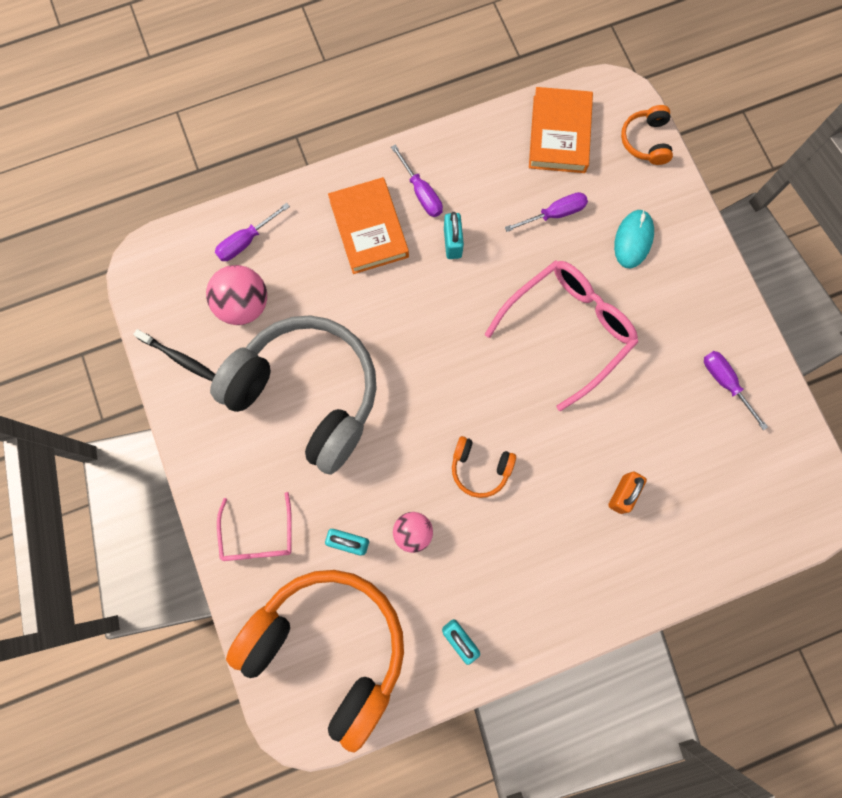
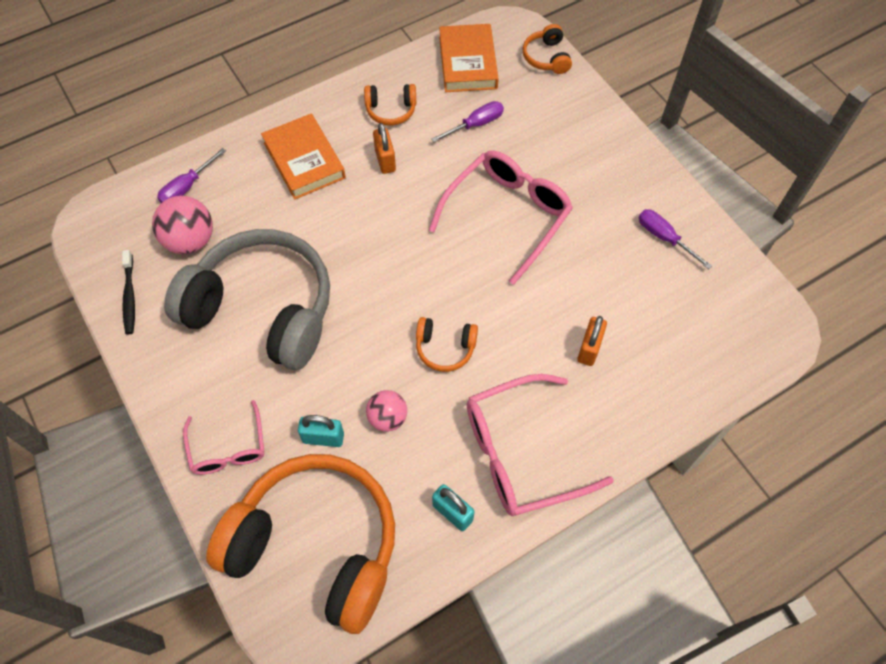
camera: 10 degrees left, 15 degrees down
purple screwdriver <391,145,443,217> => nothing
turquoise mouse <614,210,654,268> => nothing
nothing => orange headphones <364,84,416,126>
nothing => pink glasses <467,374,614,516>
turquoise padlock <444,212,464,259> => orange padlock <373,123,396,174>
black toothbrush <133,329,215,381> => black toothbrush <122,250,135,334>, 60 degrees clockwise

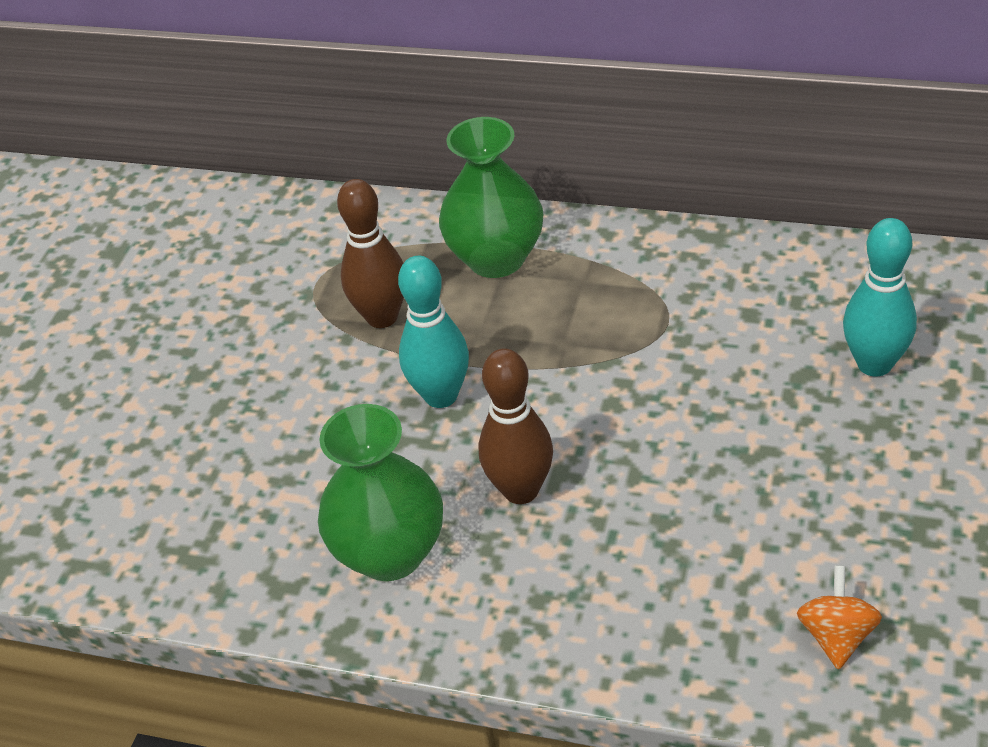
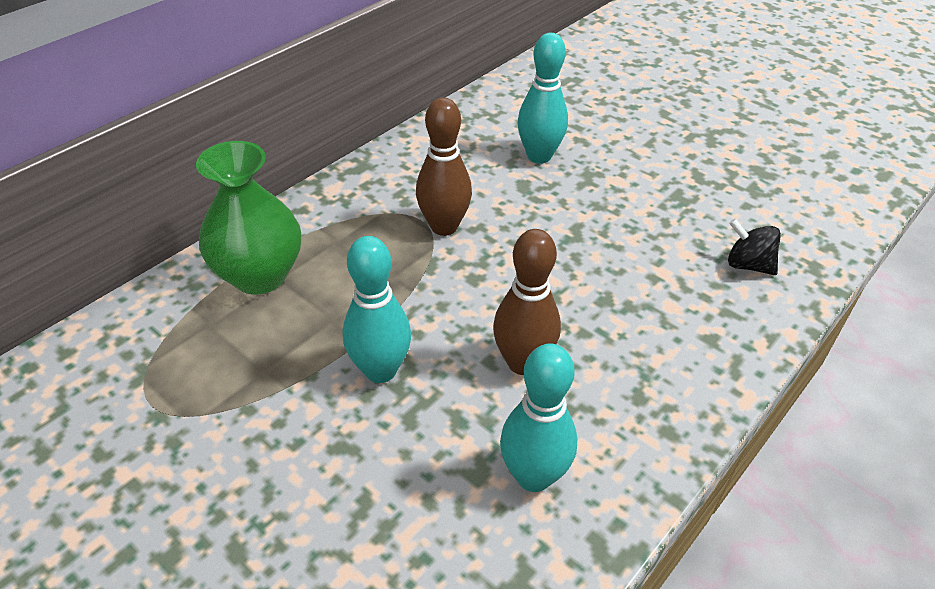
camera: 70 degrees left, 0 degrees up
brown bowling pin <337,179,404,328> => brown bowling pin <416,97,472,236>, move
green vase <318,404,443,581> => turquoise bowling pin <500,343,577,492>
orange spinning top <797,566,882,670> => black spinning top <728,219,781,275>

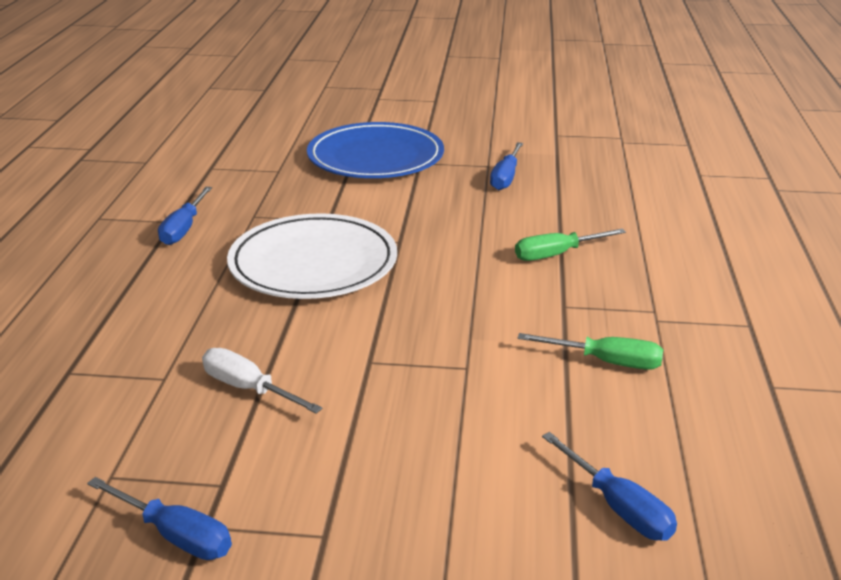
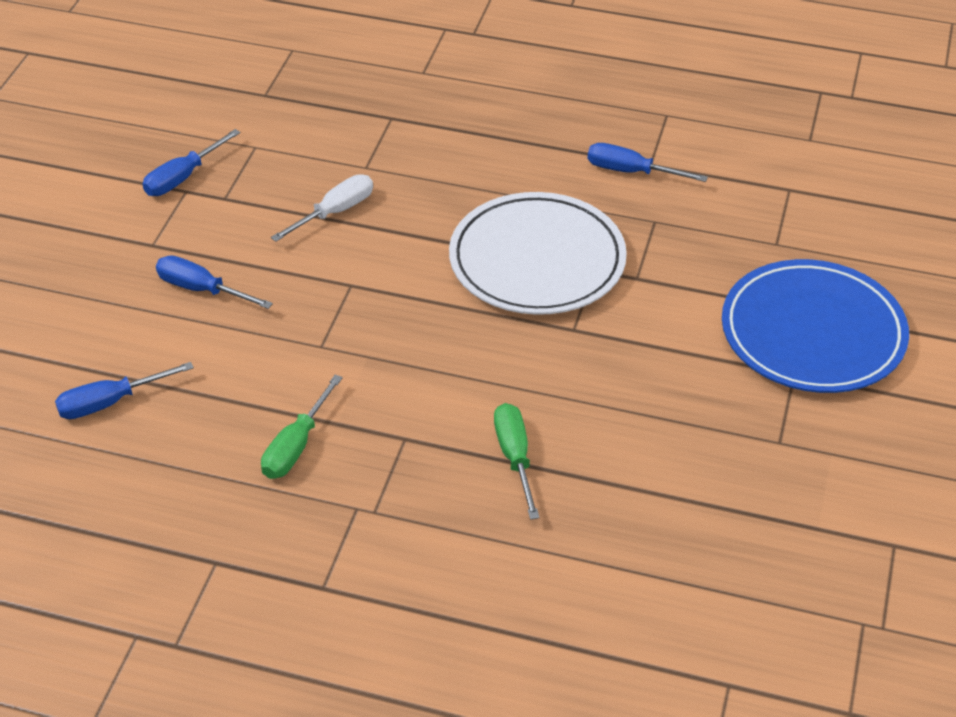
camera: 100 degrees right, 15 degrees up
blue screwdriver <490,142,523,190> => blue screwdriver <156,255,273,309>, move

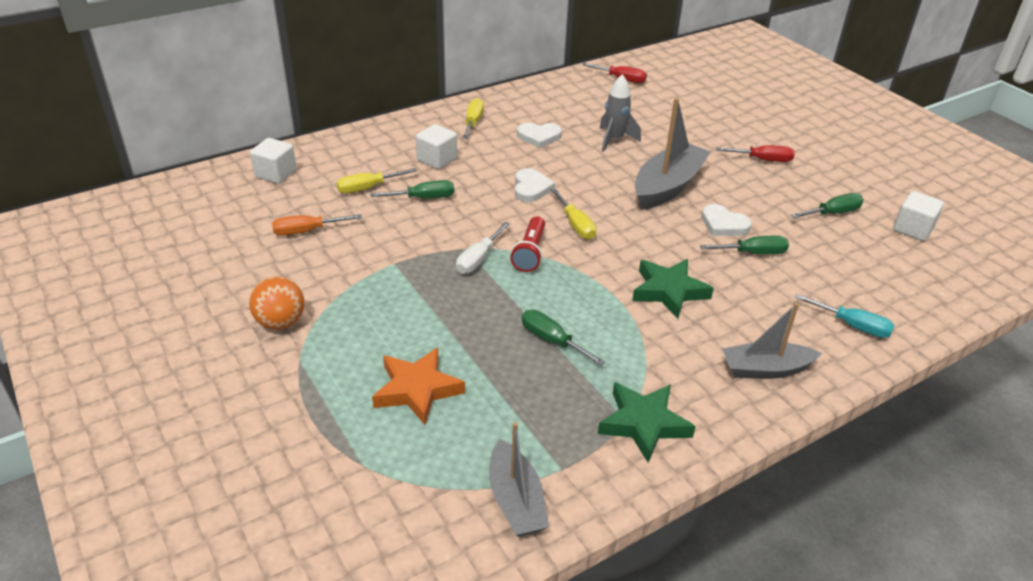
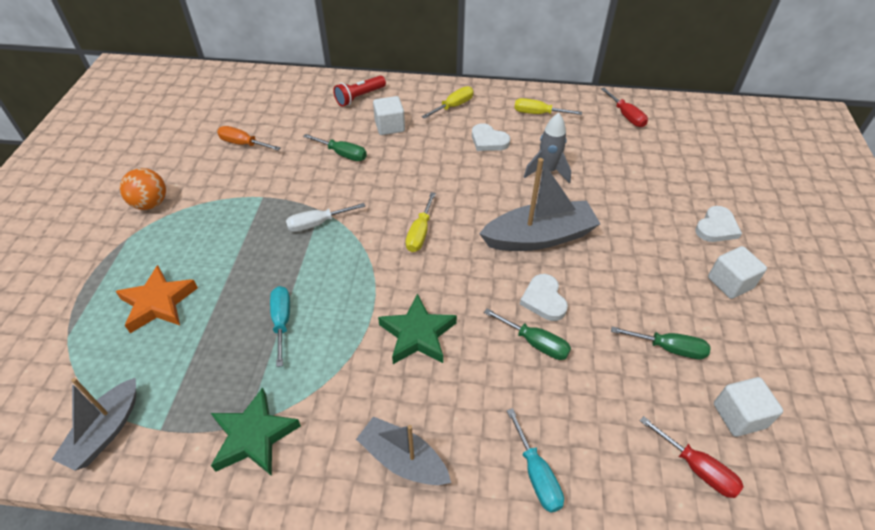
camera: 40 degrees right, 10 degrees up
white cube <250,138,297,184> => white cube <708,246,767,299>, move
yellow screwdriver <336,168,417,194> => yellow screwdriver <514,98,582,115>, move
red flashlight <510,216,545,272> => red flashlight <333,75,386,107>, move
white heart <515,168,555,202> => white heart <695,206,742,242>, move
red screwdriver <716,145,794,162> => red screwdriver <640,416,744,498>, move
green screwdriver <522,310,606,366> => turquoise screwdriver <270,286,290,367>

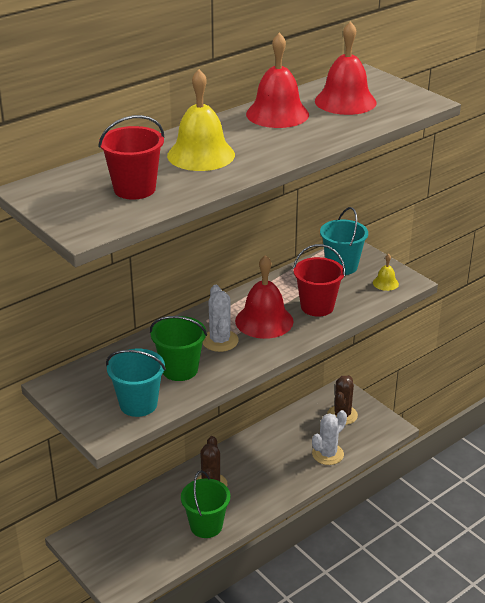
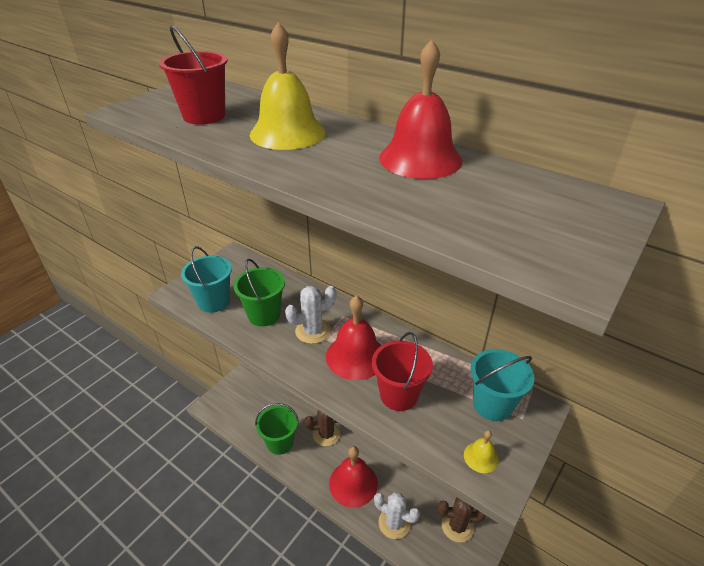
camera: 75 degrees right, 5 degrees up
red bell <315,21,376,115> => red bell <329,446,378,508>, move

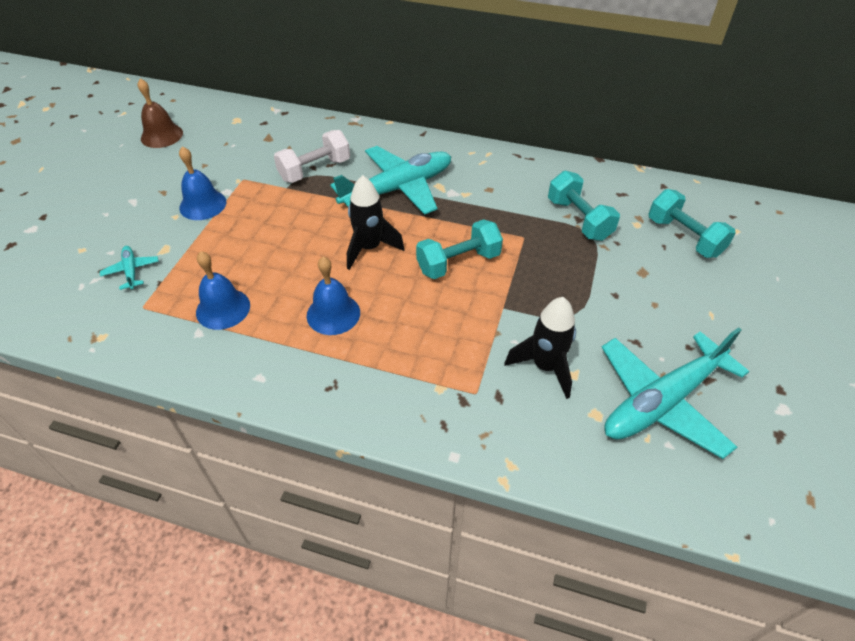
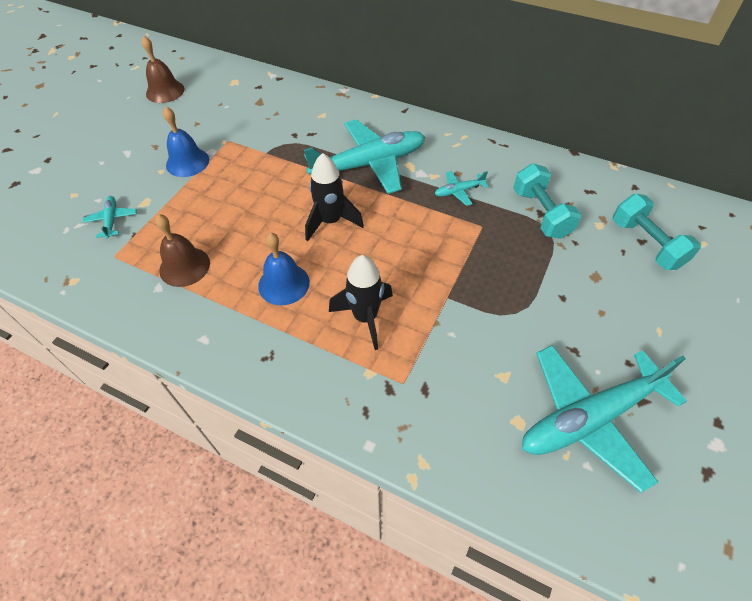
camera: 10 degrees right, 5 degrees up
white dumbbell <274,130,350,183> => nothing
turquoise dumbbell <416,219,503,279> => nothing
nothing => turquoise plane <435,171,489,206>
black rocket <505,297,576,399> => black rocket <329,255,393,350>, move
blue bell <196,251,250,330> => brown bell <155,214,210,287>

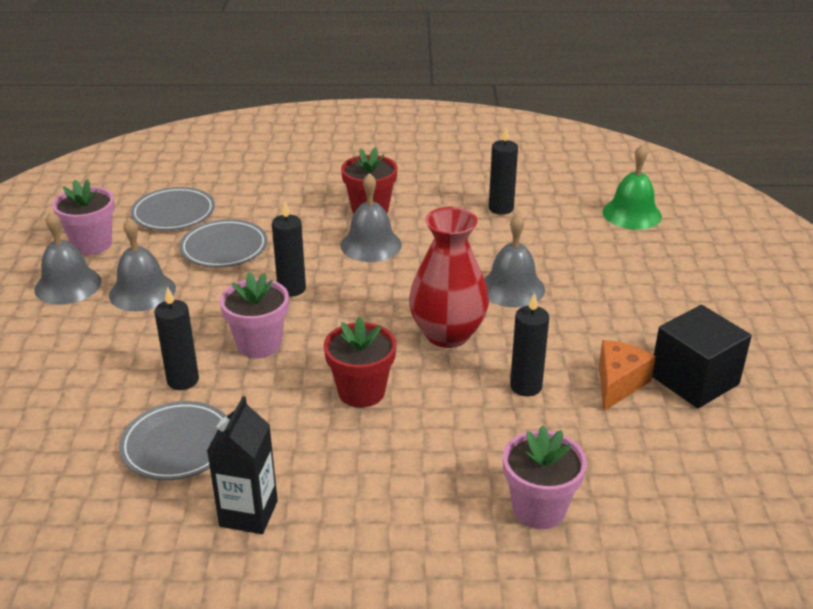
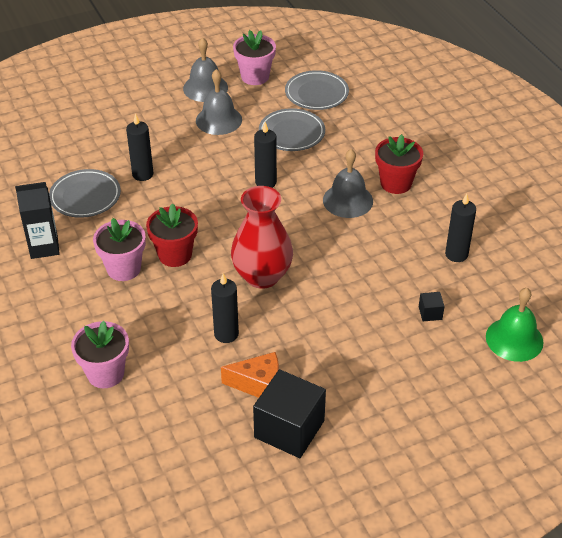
camera: 65 degrees right, 10 degrees up
grey bell <484,214,545,307> => nothing
nothing => black cube <419,292,445,321>
pink flower pot <220,272,289,358> => pink flower pot <93,218,146,281>, move

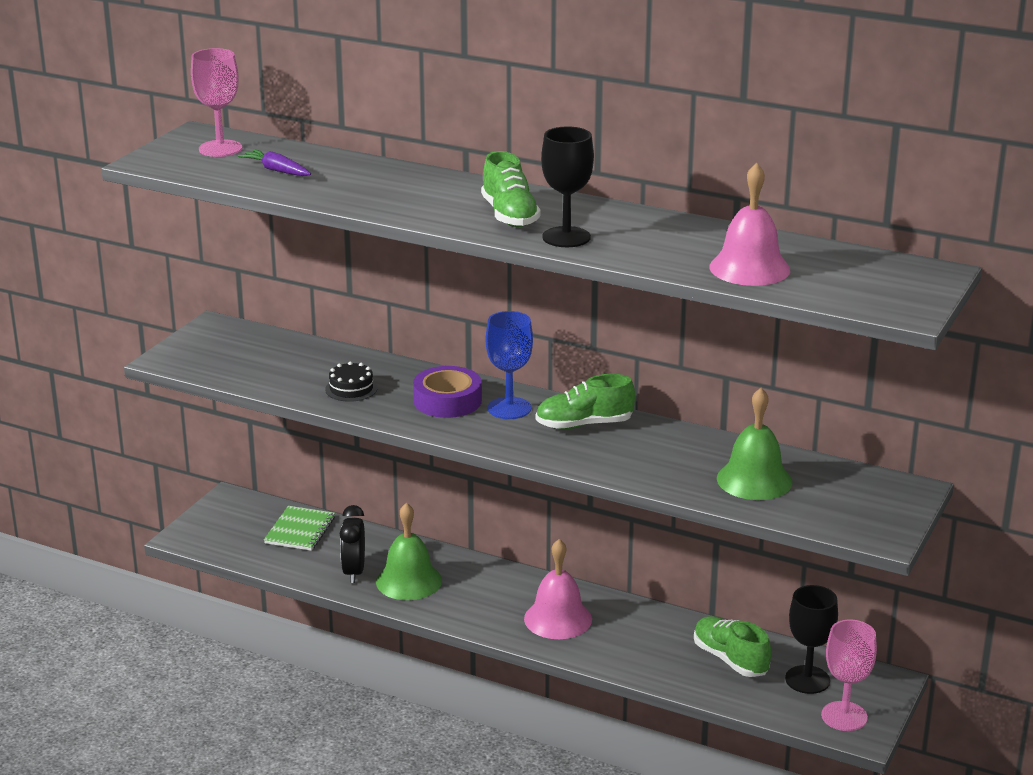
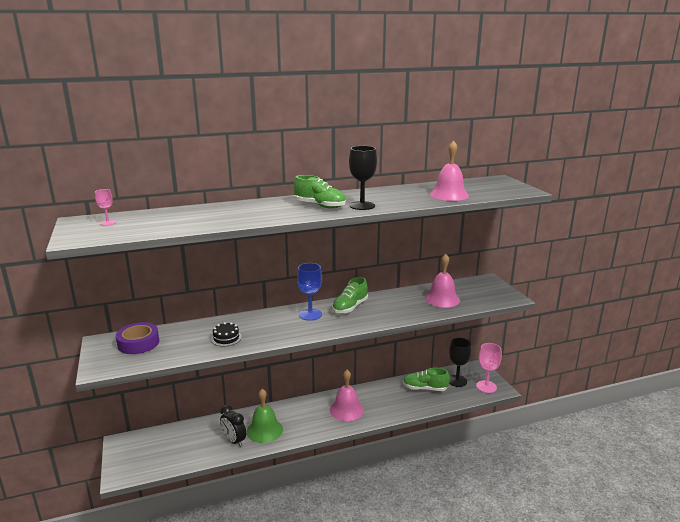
camera: 45 degrees left, 5 degrees down
purple carrot <238,149,311,176> => nothing
green notebook <264,506,335,551> => nothing
purple tape <413,366,482,418> => purple tape <116,322,159,354>, move
green bell <717,388,792,500> => pink bell <424,254,460,308>
pink goblet <191,48,242,157> => pink goblet <95,189,116,226>, x0.53

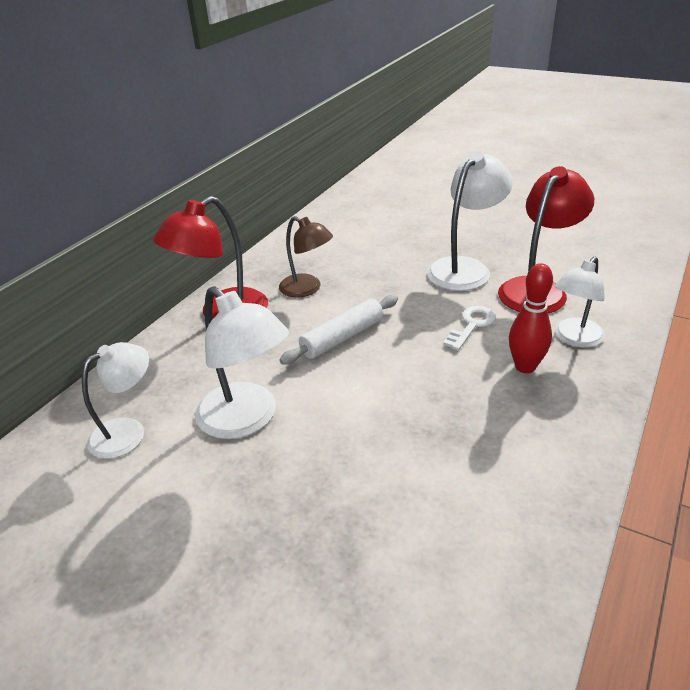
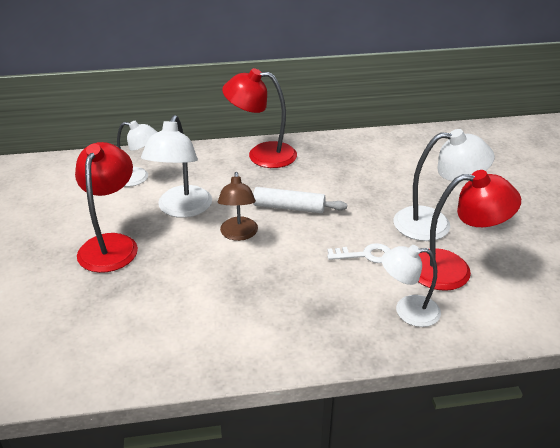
camera: 50 degrees right, 0 degrees up
red bowling pin <509,263,553,373> => nothing
nothing => red lamp <75,142,138,273>
brown lamp <279,216,333,298> => brown lamp <218,172,258,241>, move

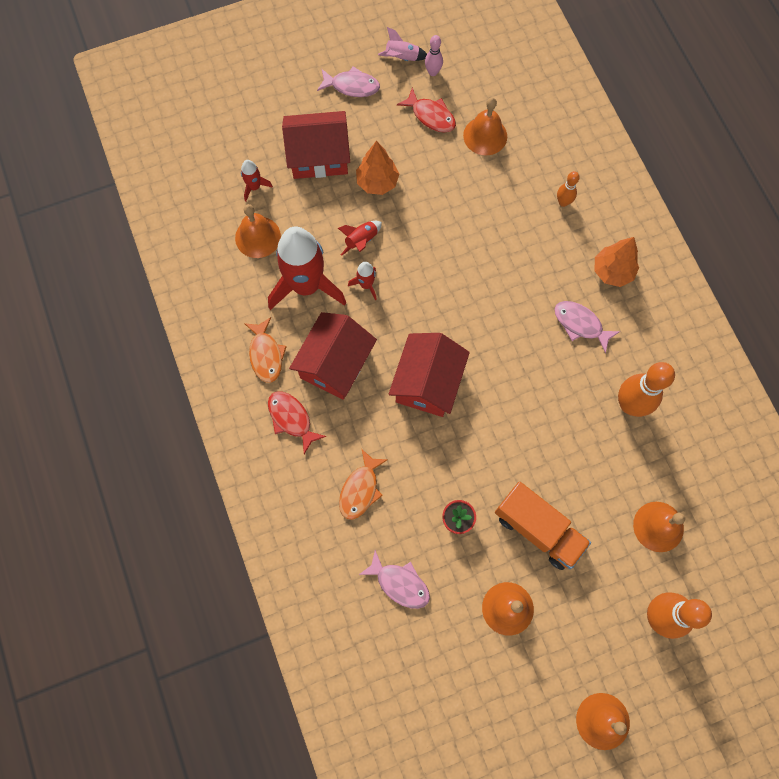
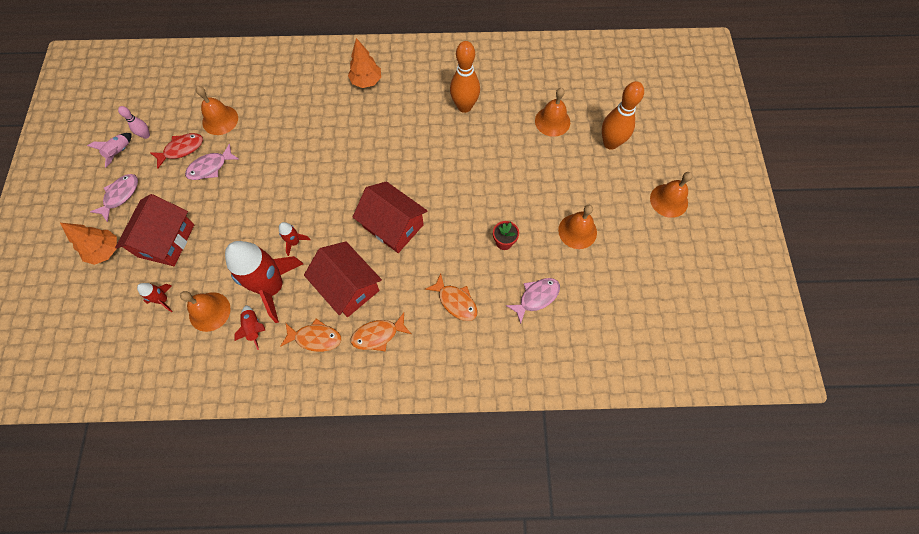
camera: 70 degrees left, 5 degrees down
orange truck <495,482,591,570> => nothing
orange bowling pin <557,171,580,207> => nothing
red rocket <338,221,382,256> => red rocket <234,305,266,350>, move
orange tree <356,141,399,195> => orange tree <60,223,117,265>, move
pink fish <554,301,620,353> => pink fish <185,144,239,180>, move
red fish <268,391,326,454> => orange fish <351,313,411,352>

